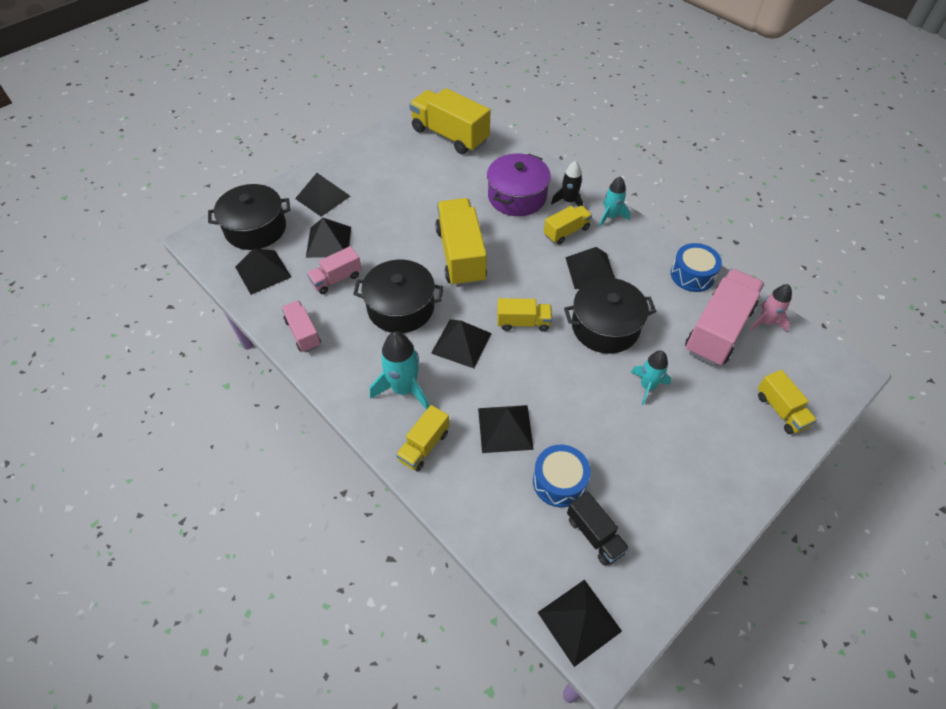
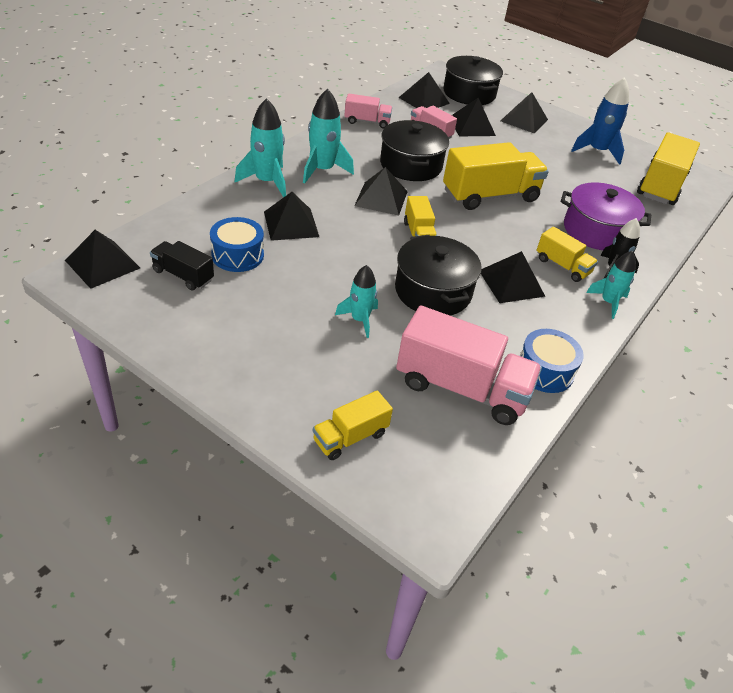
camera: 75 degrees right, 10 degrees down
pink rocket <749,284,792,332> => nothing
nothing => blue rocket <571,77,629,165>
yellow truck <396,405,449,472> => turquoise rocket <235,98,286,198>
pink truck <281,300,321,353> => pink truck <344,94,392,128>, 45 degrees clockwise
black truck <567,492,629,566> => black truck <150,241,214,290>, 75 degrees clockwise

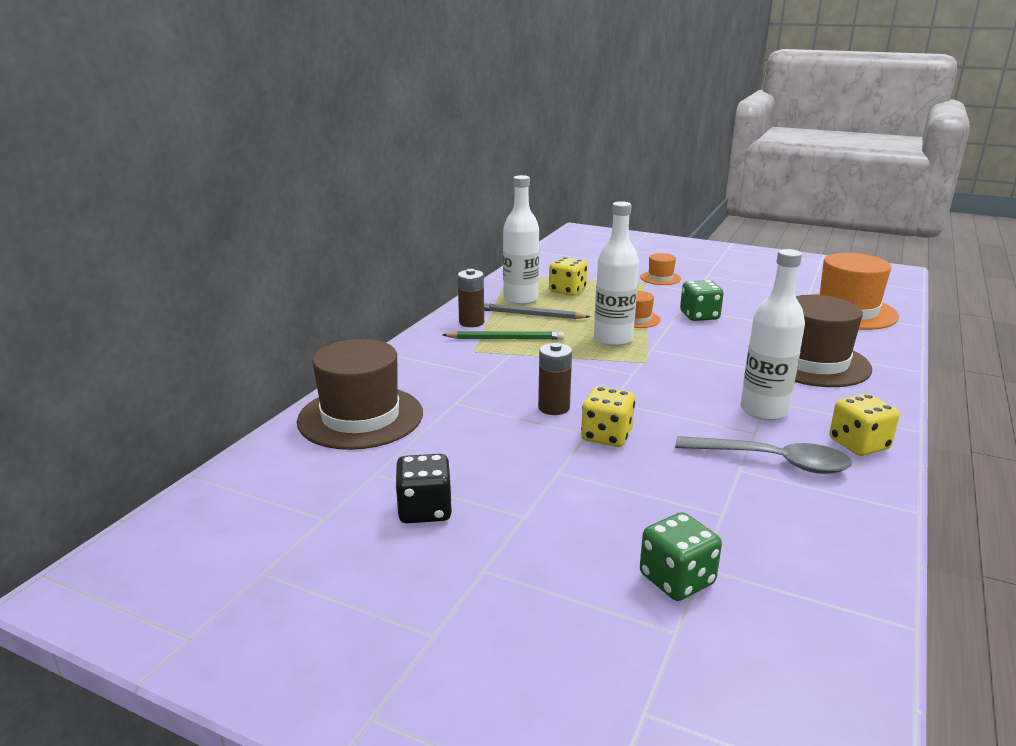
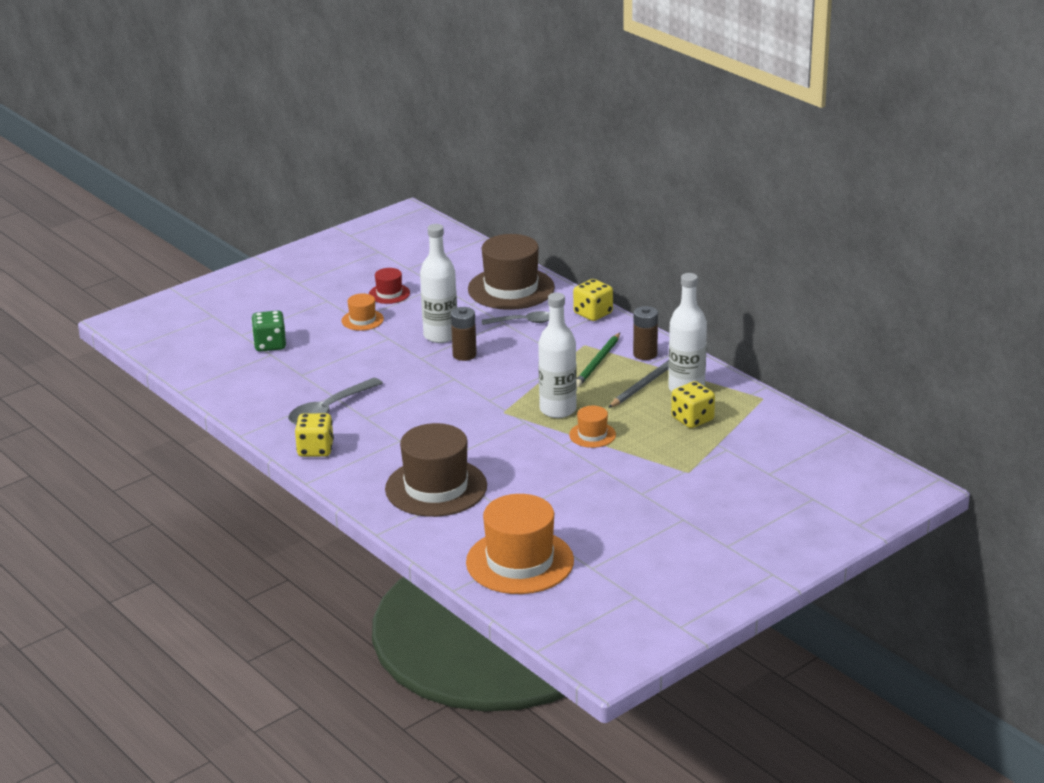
camera: 115 degrees right, 5 degrees up
green dice <680,280,724,321> => nothing
nothing => grey spoon <482,311,549,325>
yellow dice <581,386,635,447> => yellow dice <573,279,613,321>, move
orange hat <640,253,681,285> => orange hat <342,293,384,331>, move
white bottle <741,249,805,421> => white bottle <420,224,457,343>, move
black dice <395,454,452,523> => red hat <369,268,410,304>

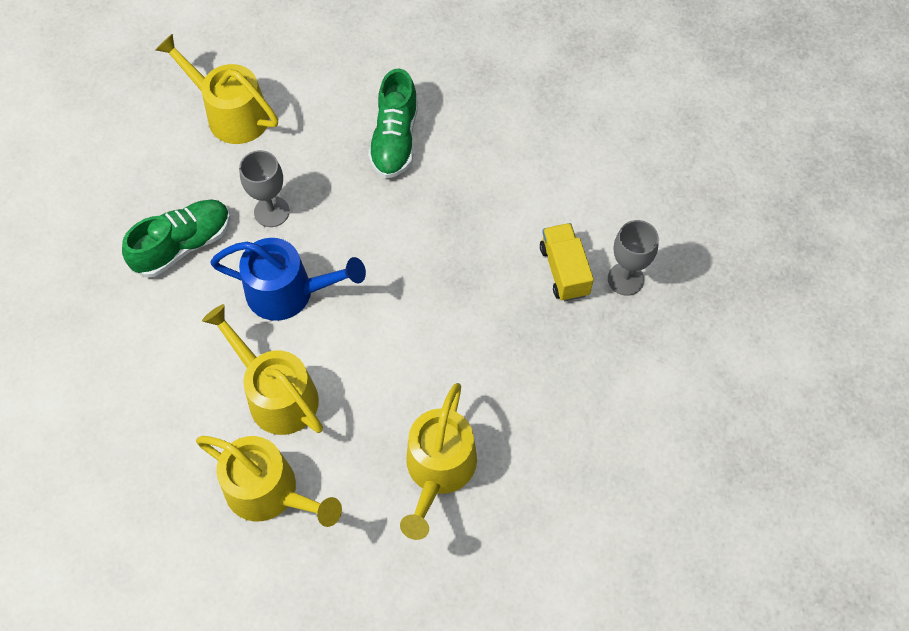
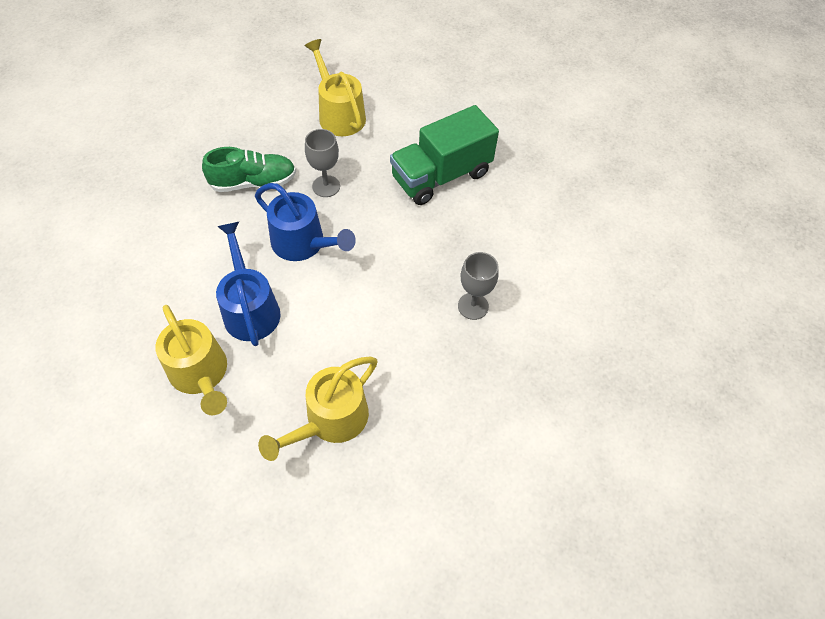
camera: 25 degrees right, 5 degrees down
yellow truck <540,223,594,301> => nothing
grey goblet <608,220,659,296> => grey goblet <458,252,499,320>, move
green shoe <368,68,418,179> => green truck <390,105,499,205>
yellow watering can <202,304,323,435> => blue watering can <216,222,281,346>

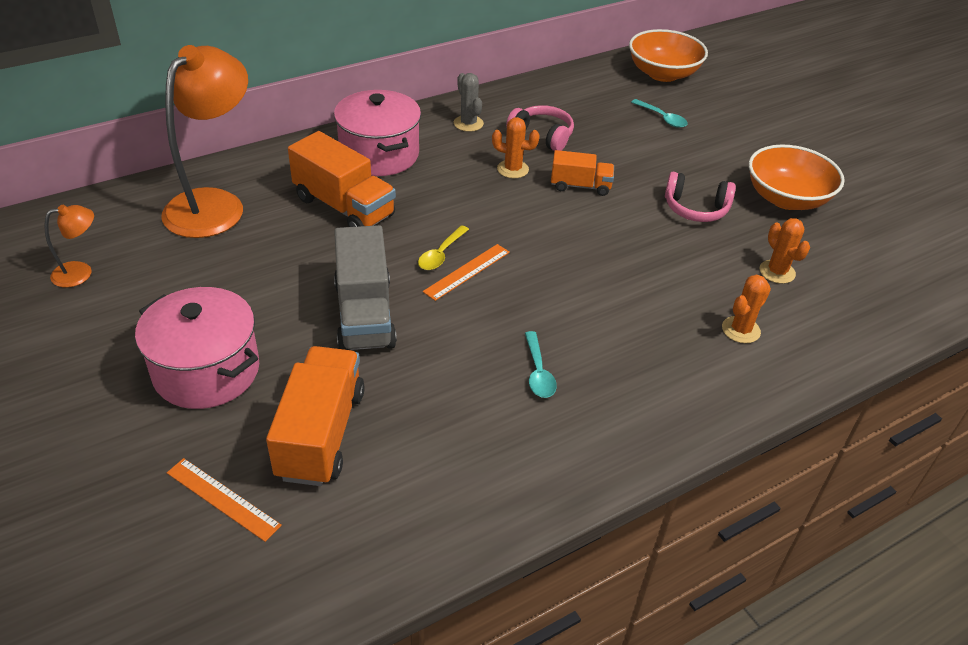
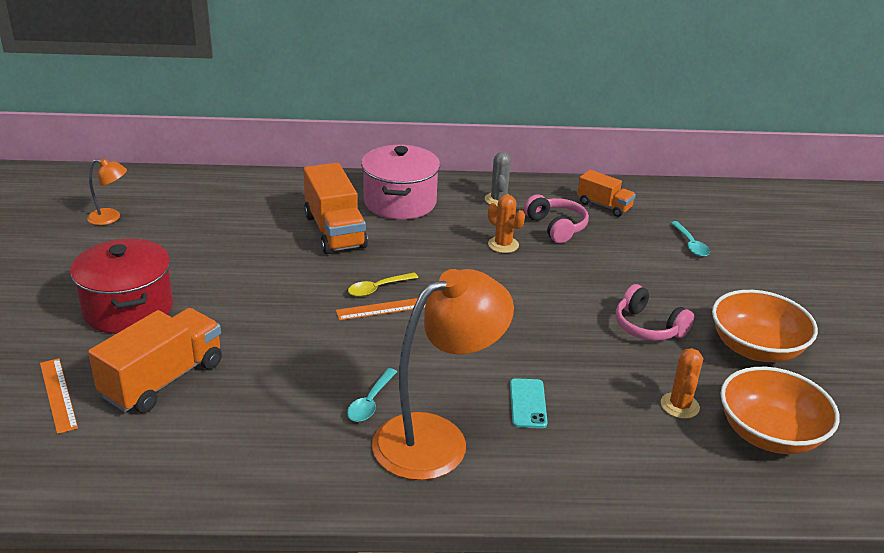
camera: 30 degrees right, 10 degrees down
grey truck <334,225,397,350> => nothing
orange cactus <722,275,771,343> => nothing
nothing => turquoise phone <510,378,548,428>
orange lamp <161,45,248,238> => orange lamp <372,269,514,480>, move
orange truck <551,150,614,196> => orange truck <577,170,636,217>, move
orange bowl <629,29,708,82> => orange bowl <720,367,840,454>, move
pink pot <135,287,259,409> => red pot <70,239,173,334>

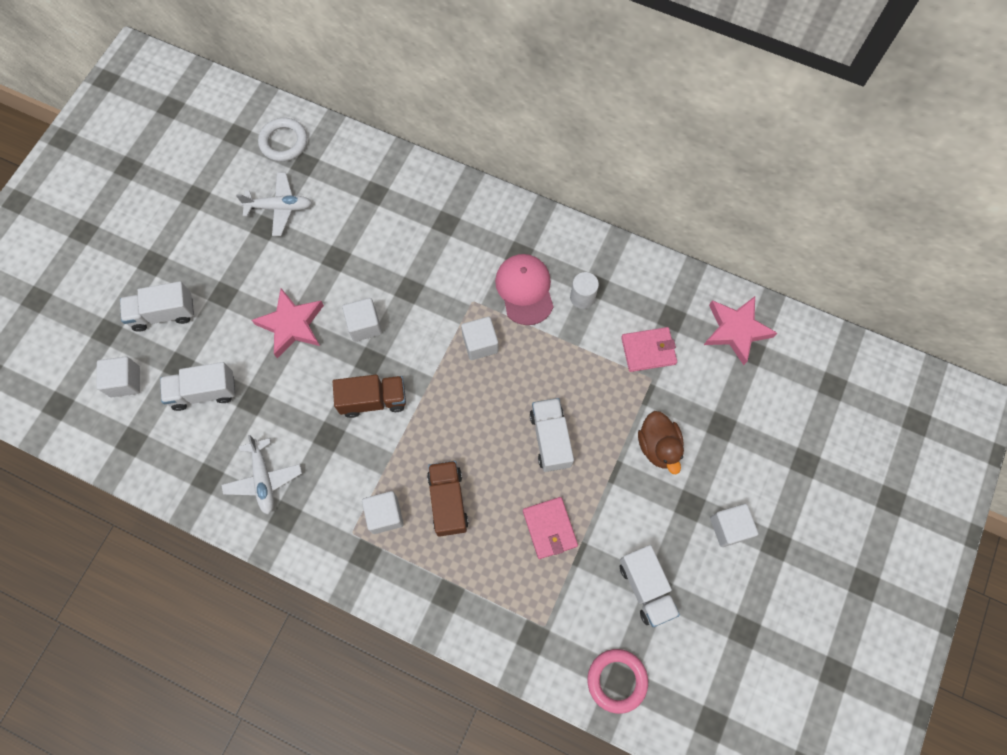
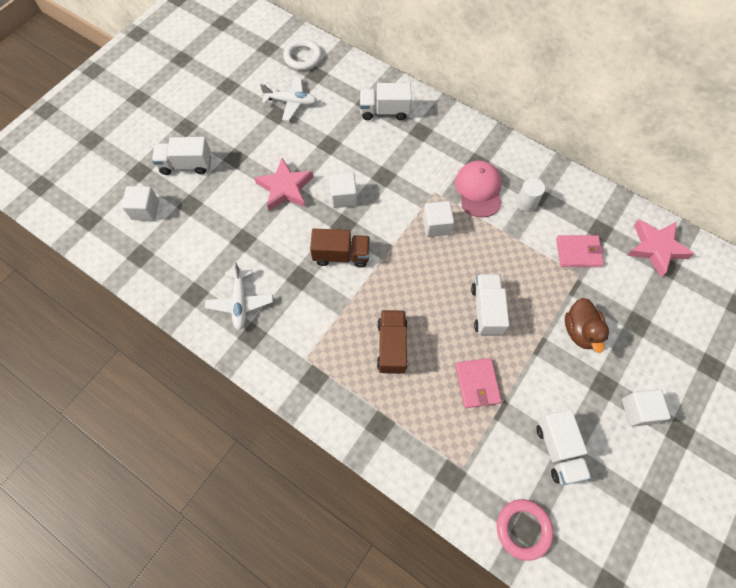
camera: 10 degrees right, 5 degrees down
white cube <362,491,404,534> => nothing
white truck <160,362,235,411> => white truck <360,83,412,120>, move

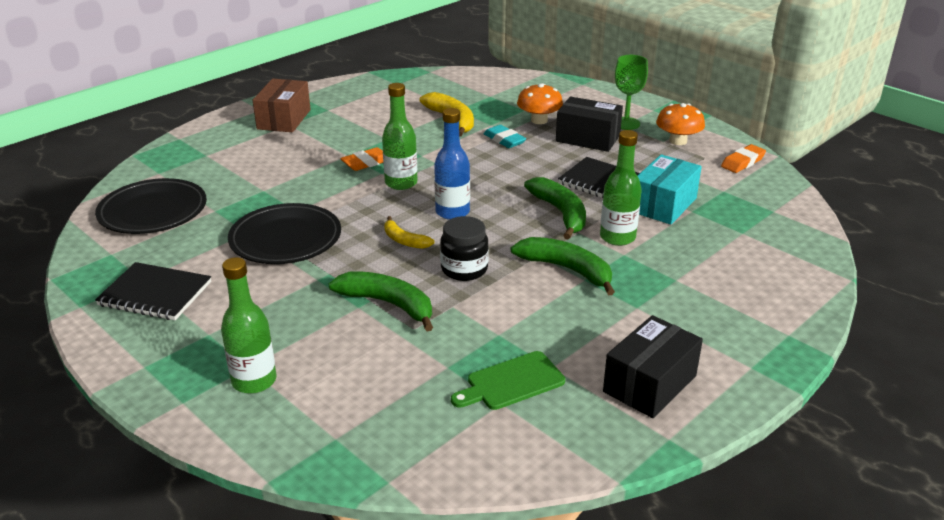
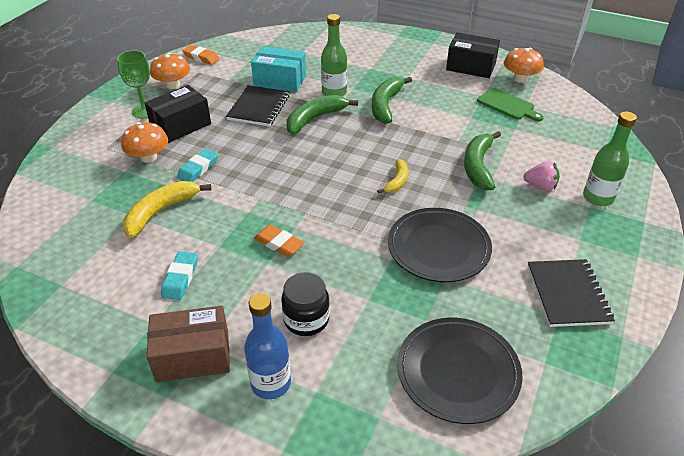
camera: 110 degrees left, 10 degrees up
green bottle <382,83,418,190> => nothing
nothing => turquoise eraser <161,251,198,300>
nothing => orange mushroom <504,48,544,83>
nothing => pink strawberry <523,161,560,191>
blue bottle <434,108,470,220> => blue bottle <244,293,291,399>, move
black jar <440,216,489,281> => black jar <281,272,330,336>, move
black box <556,97,623,152> => black box <145,85,211,143>, 45 degrees clockwise

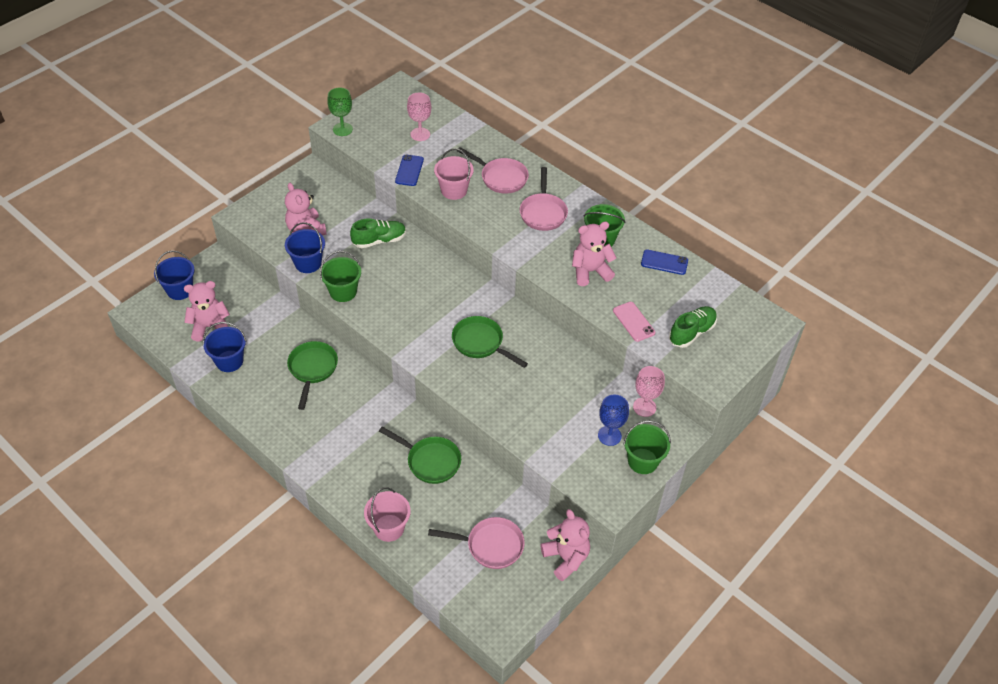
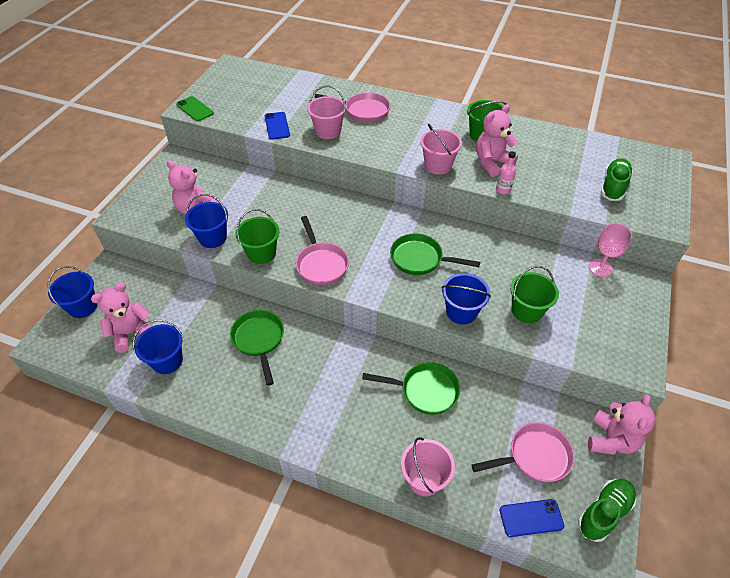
camera: 20 degrees left, 0 degrees up
pink goblet <407,92,431,141> => nothing
blue goblet <598,395,629,446> => nothing
pink phone <613,302,655,342> => nothing
nothing => pink bucket <420,124,462,175>
nothing => blue bucket <442,273,491,325>
nothing => pink bottle <496,151,516,194>
green shoe <350,218,406,248> => green shoe <578,479,636,542>, move
pink pan <520,167,568,231> => pink pan <296,216,349,285>, move
green bucket <623,420,671,474> => green bucket <510,266,559,323>, move
blue phone <641,250,688,275> => blue phone <500,499,564,537>, move
green goblet <327,87,353,136> => green phone <176,96,214,121>
pink teddy bear <541,509,590,581> => pink teddy bear <588,394,656,455>, 75 degrees clockwise

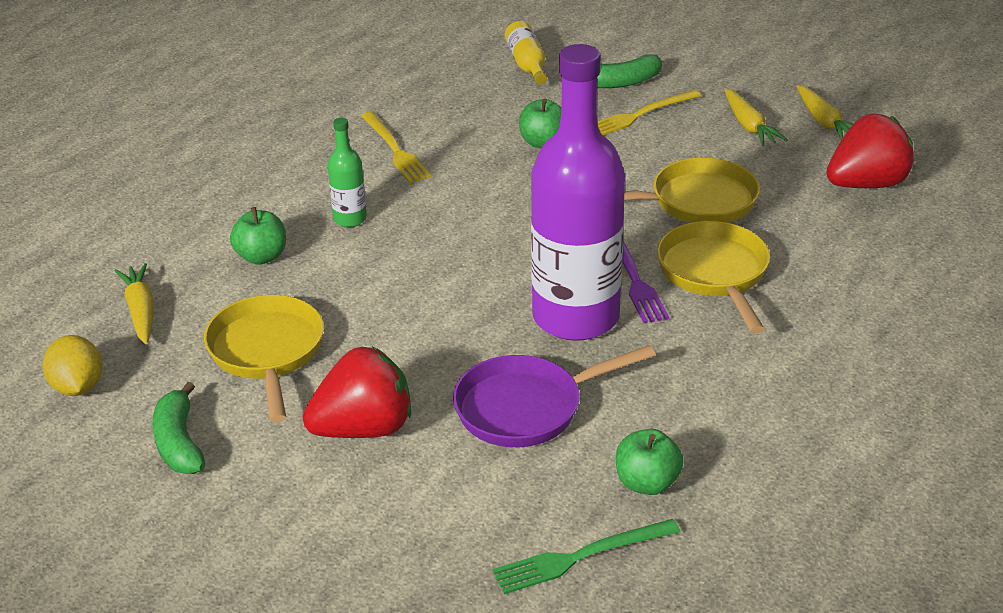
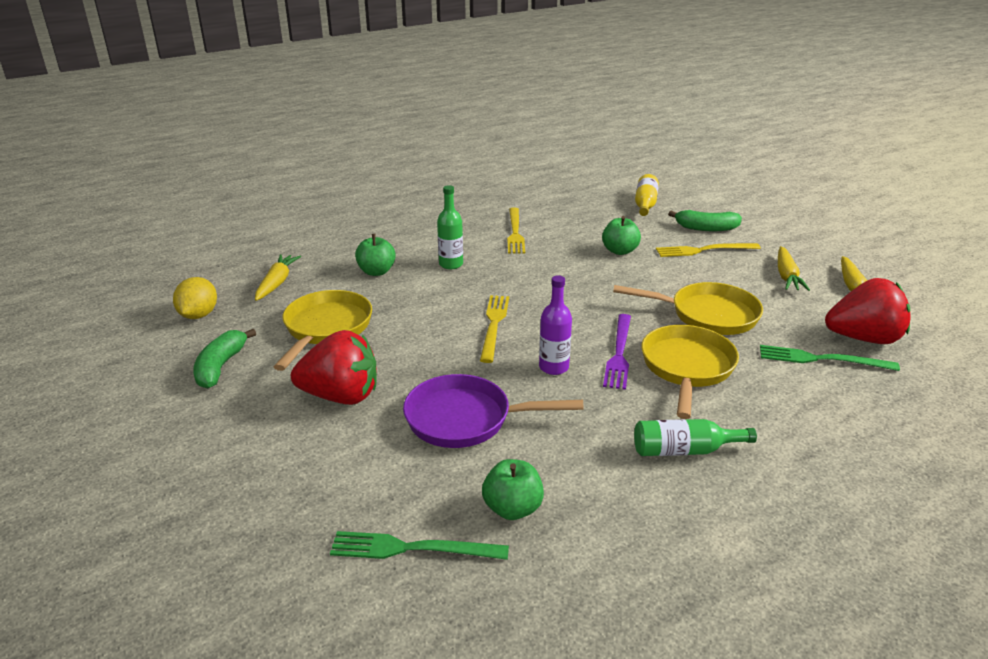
camera: 25 degrees right, 5 degrees down
nothing => yellow fork <480,295,509,363>
nothing => green bottle <634,419,757,456>
nothing => green fork <760,345,900,371>
purple bottle <531,44,625,341> => purple bottle <539,275,572,375>, x0.42

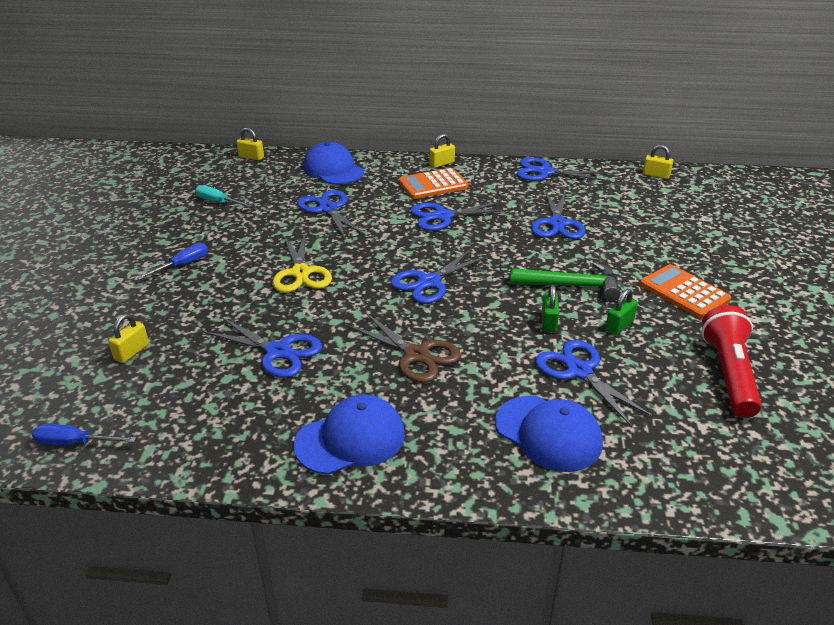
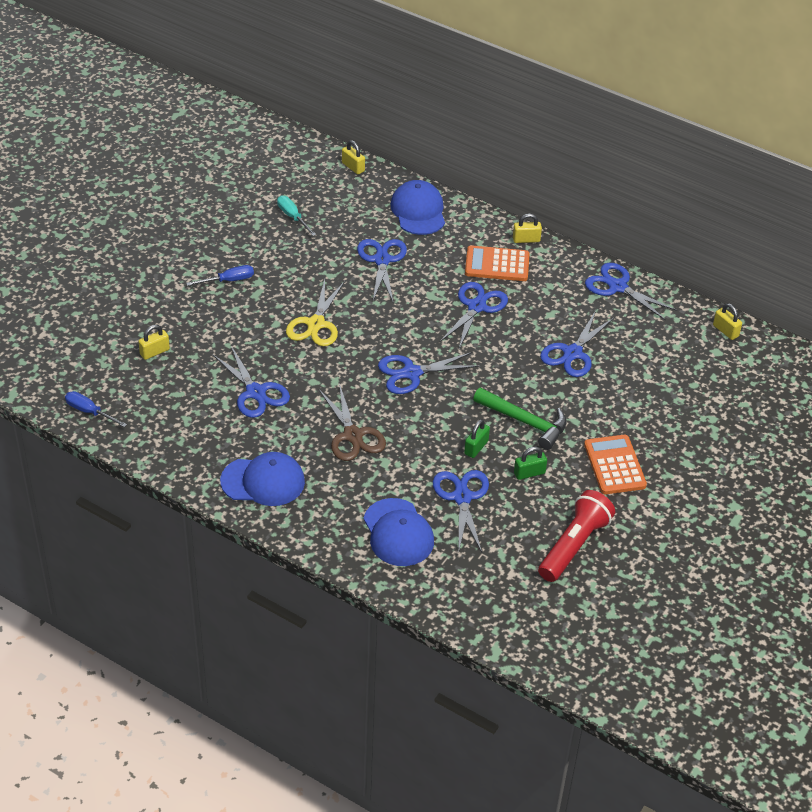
camera: 25 degrees right, 10 degrees up
blue scissors <410,201,509,231> => blue scissors <440,282,508,349>, 105 degrees clockwise

